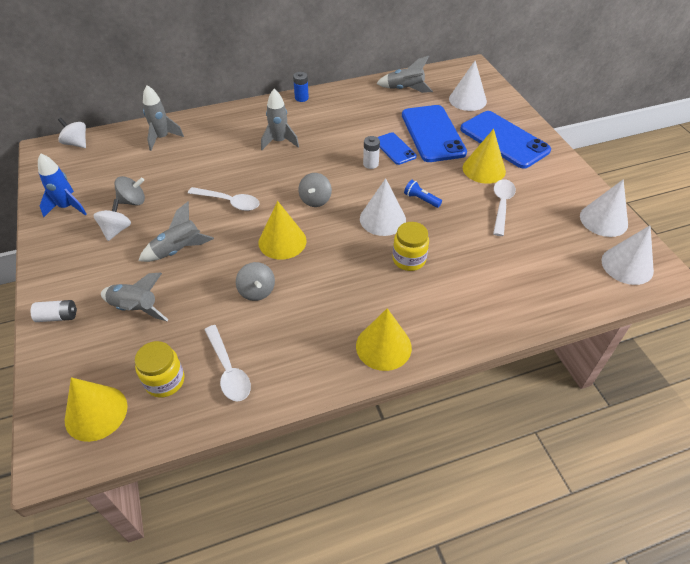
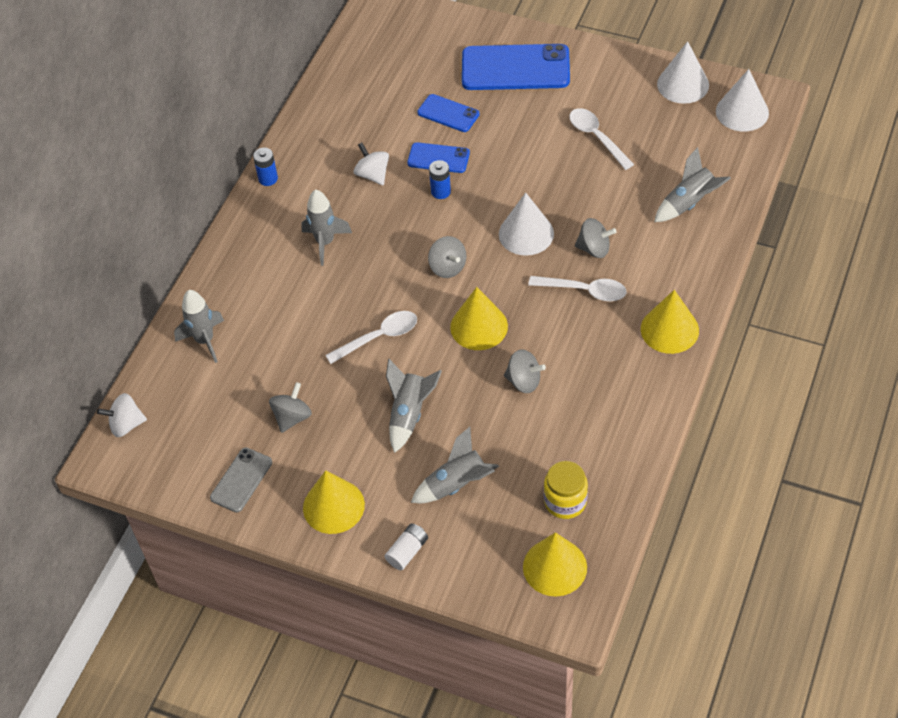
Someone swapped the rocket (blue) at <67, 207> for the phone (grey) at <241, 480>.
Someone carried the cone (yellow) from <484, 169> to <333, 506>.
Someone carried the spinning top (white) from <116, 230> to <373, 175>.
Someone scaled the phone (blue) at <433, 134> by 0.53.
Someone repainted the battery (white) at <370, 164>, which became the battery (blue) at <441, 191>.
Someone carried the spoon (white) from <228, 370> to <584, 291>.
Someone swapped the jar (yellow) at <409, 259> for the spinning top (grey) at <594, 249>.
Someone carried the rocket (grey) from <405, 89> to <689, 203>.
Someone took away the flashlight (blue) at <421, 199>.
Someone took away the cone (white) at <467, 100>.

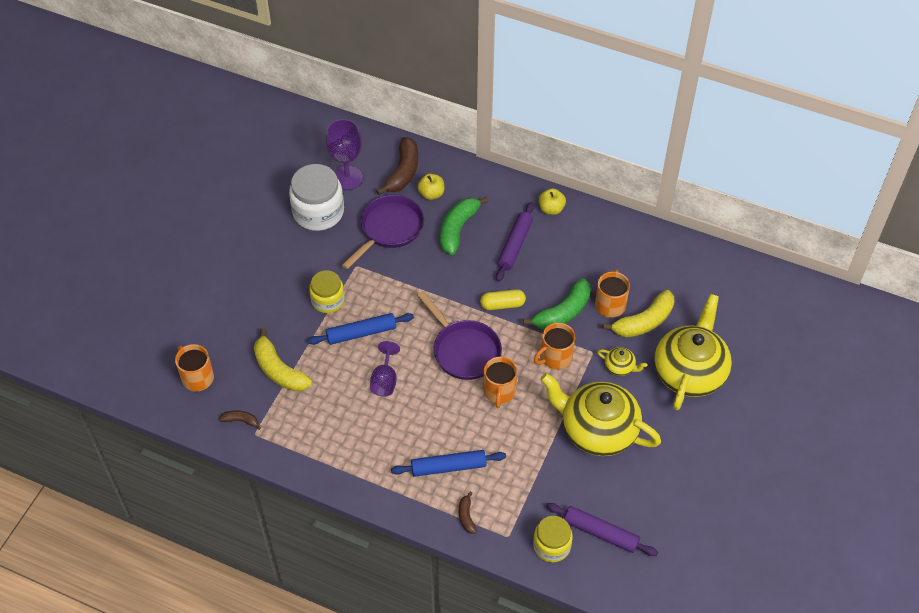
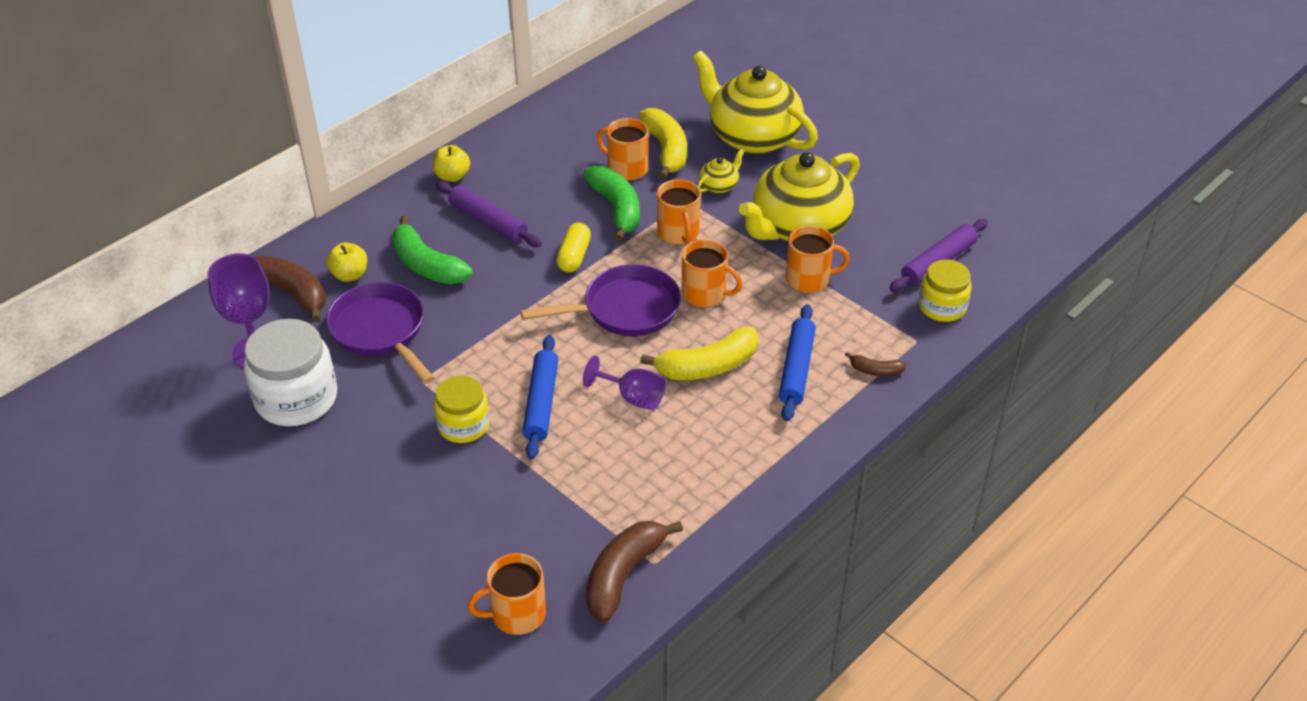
Someone scaled the banana (brown) at <241, 421> by 2.01.
Someone carried the banana (yellow) from <279, 370> to <707, 366>.
Someone put down the mug (orange) at <809, 279>.

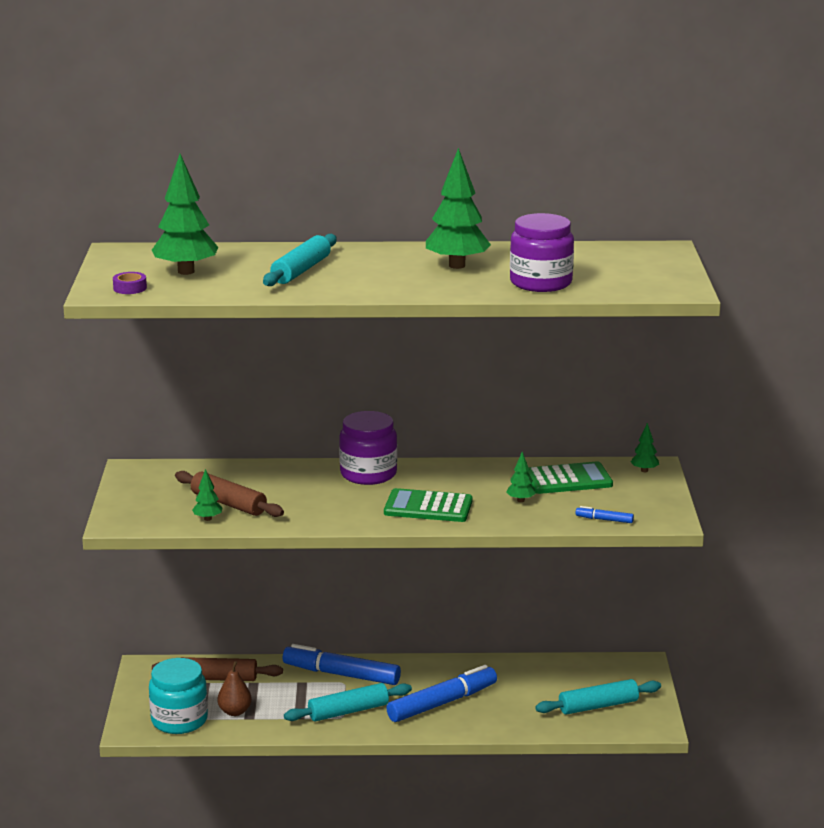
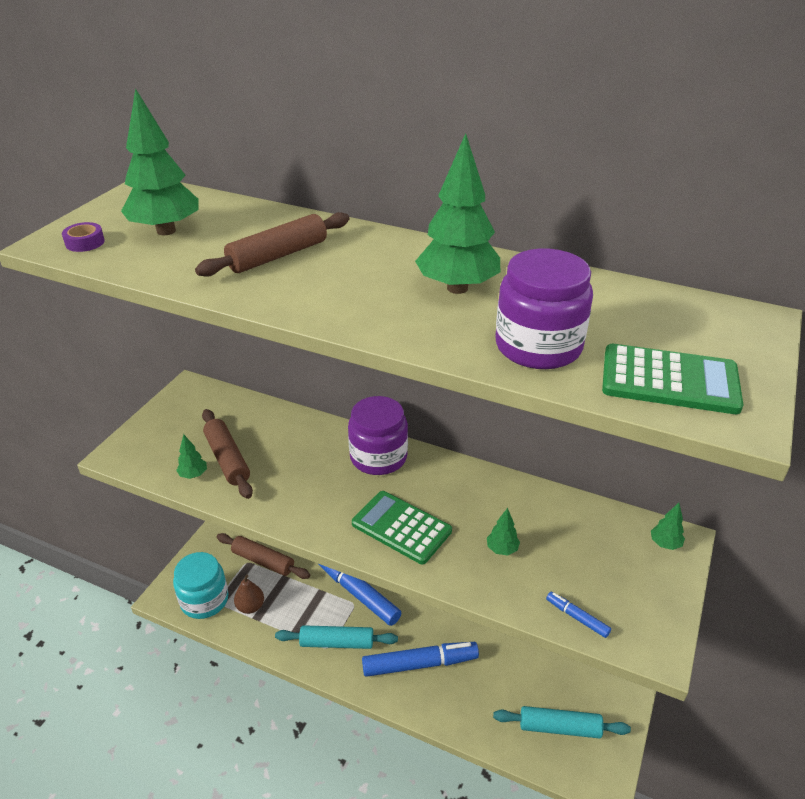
Someone repainted the rolling pin (turquoise) at <301, 270>, which became the rolling pin (brown) at <278, 256>.
Someone carried the calculator (green) from <568, 479> to <669, 380>.

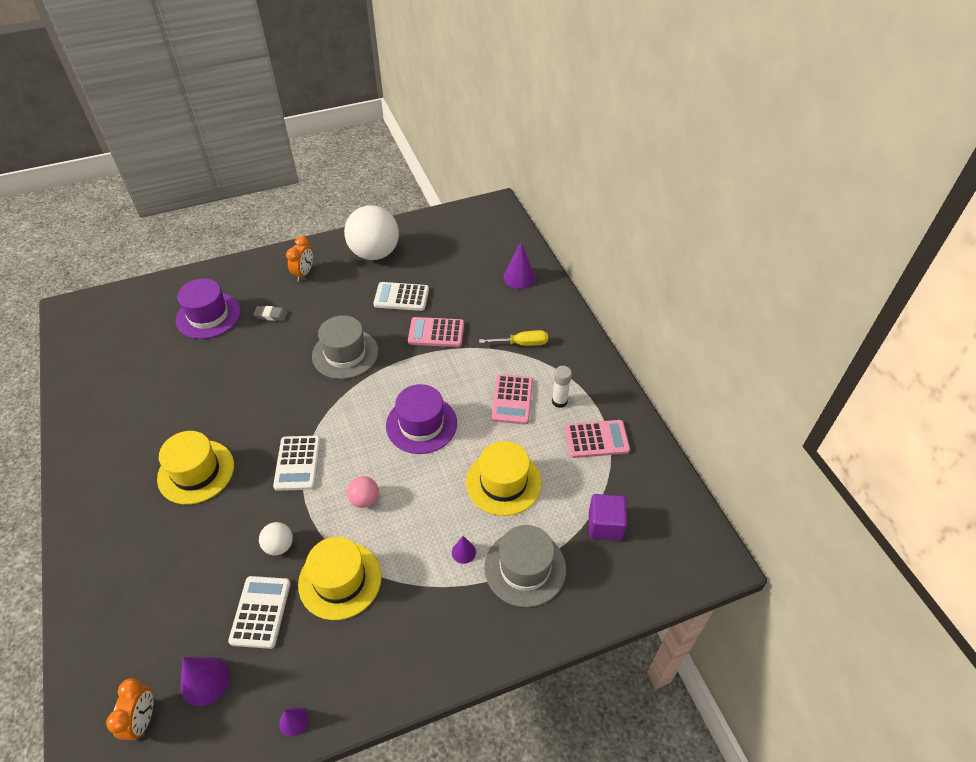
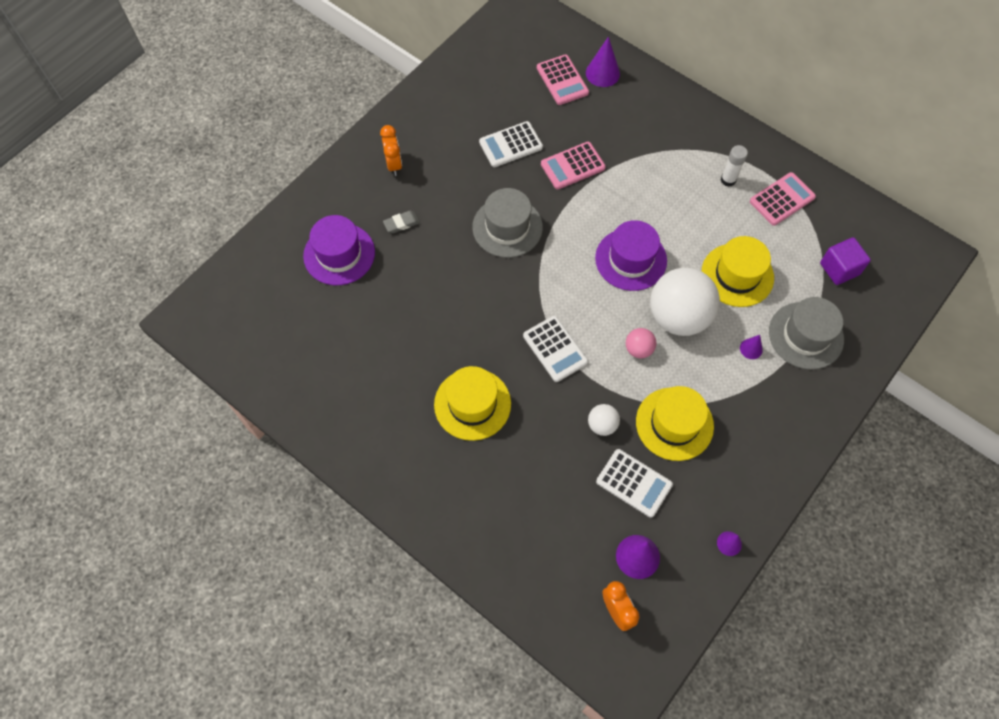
Someone carried the calculator (pink) from <512, 399> to <562, 80>.
Someone rotated the calculator (white) at <260, 612> by 150 degrees clockwise.
Someone carried the ball (white) from <374, 253> to <678, 317>.
Someone took away the screwdriver (yellow) at <521, 343>.

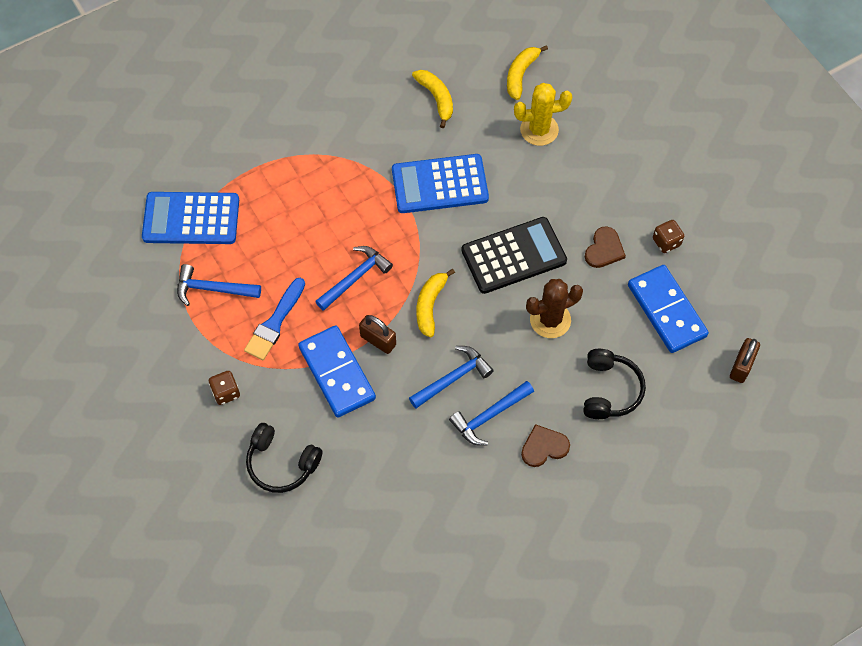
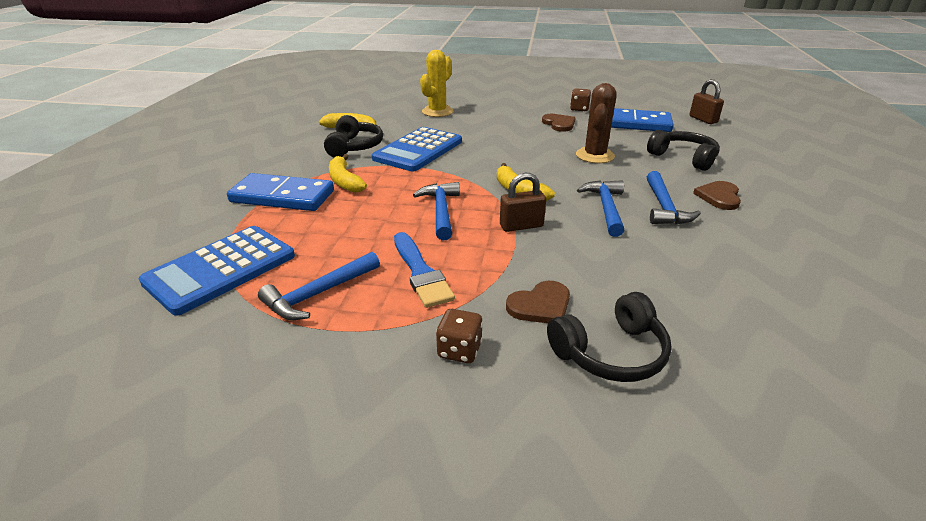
Someone carried the domino (blue) from <337, 373> to <282, 196>.
Someone put down the headphones (black) at <354, 147>.
Someone carried the banana (yellow) from <521, 75> to <344, 181>.
Someone put down the heart (brown) at <540, 305>.
Someone took away the calculator (black) at <513, 256>.

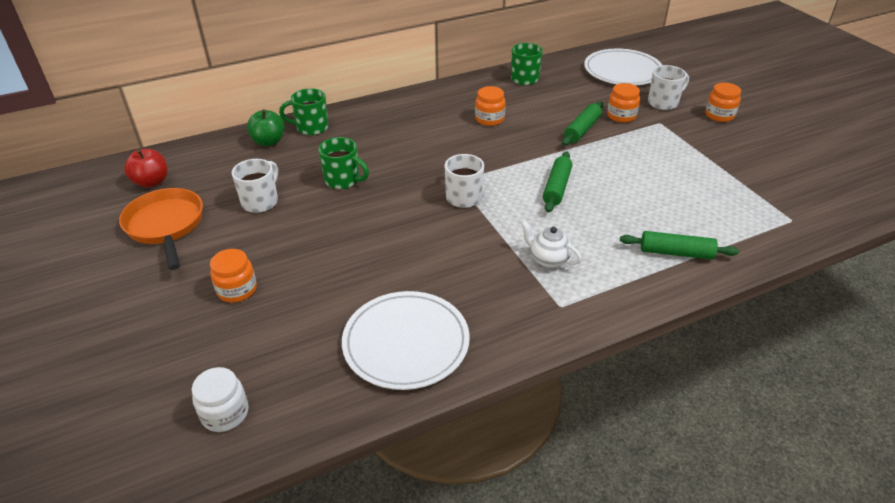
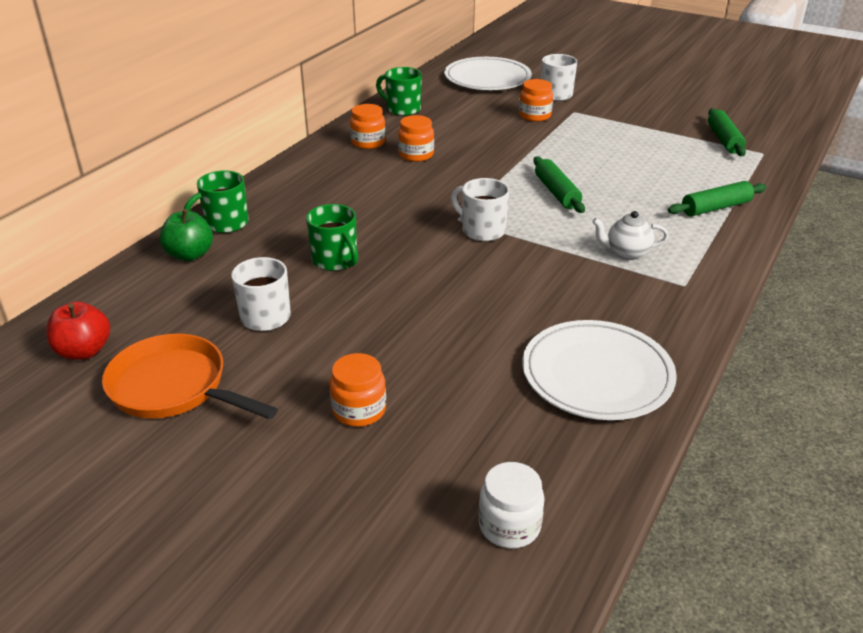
Someone rotated the mug (green) at <343, 180> by 60 degrees clockwise.
Someone carried the jar (orange) from <719, 115> to <368, 142>.
Someone carried the rolling pin (green) from <582, 130> to <724, 140>.

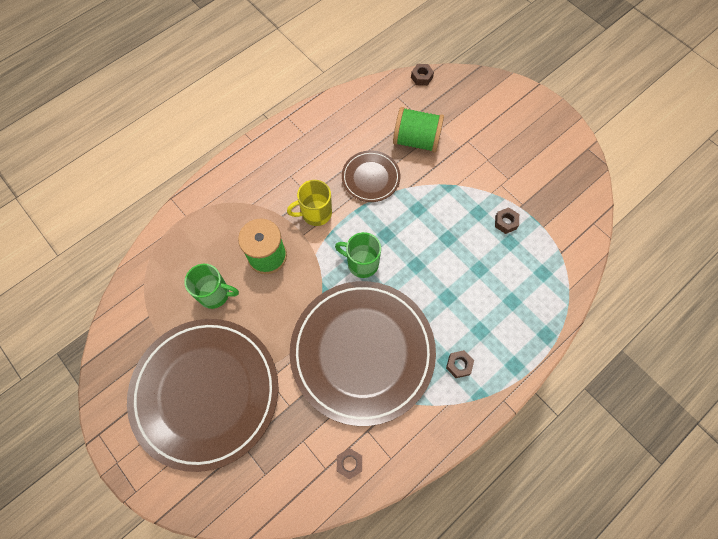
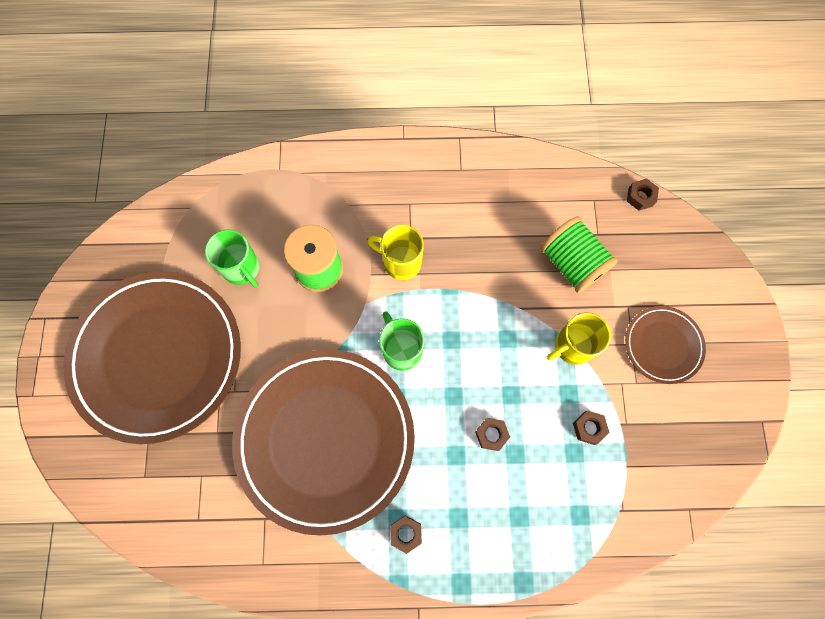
Someone carried the nut (brown) from <349, 463> to <491, 434>.
Someone put down the mug (yellow) at <572, 346>.
Someone carried the plate (brown) from <370, 178> to <663, 345>.

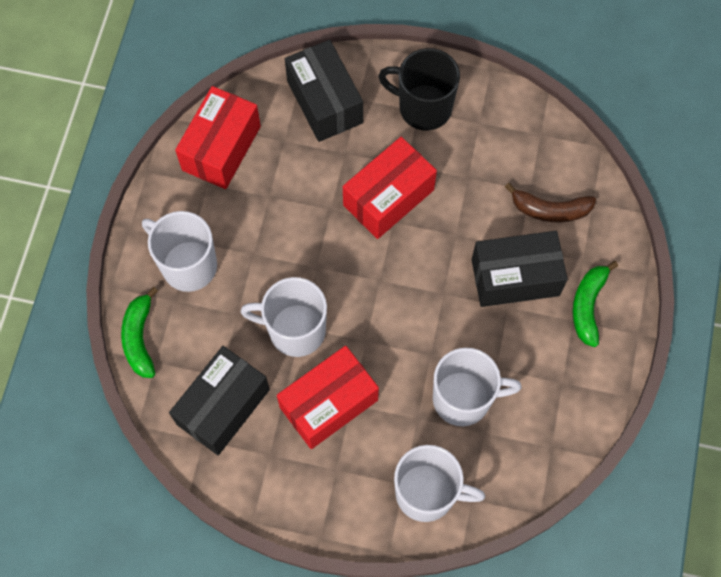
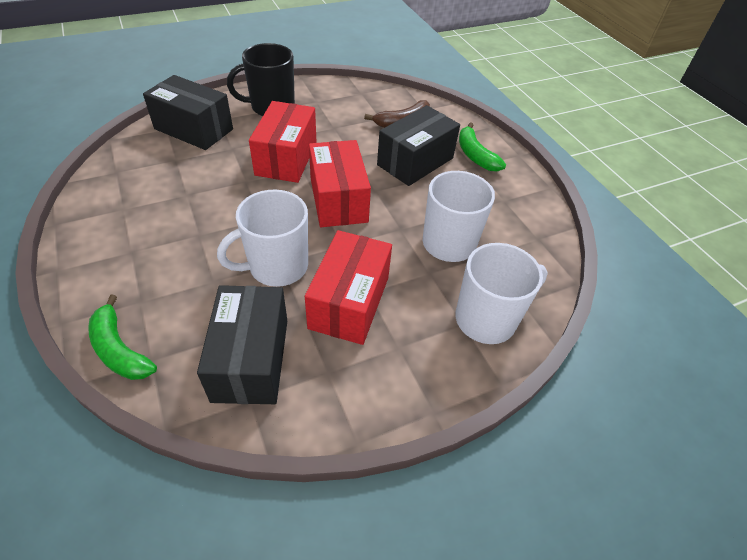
Someone carried the box (red) from <221, 148> to <338, 200>.
Someone took away the mug (white) at <187, 265>.

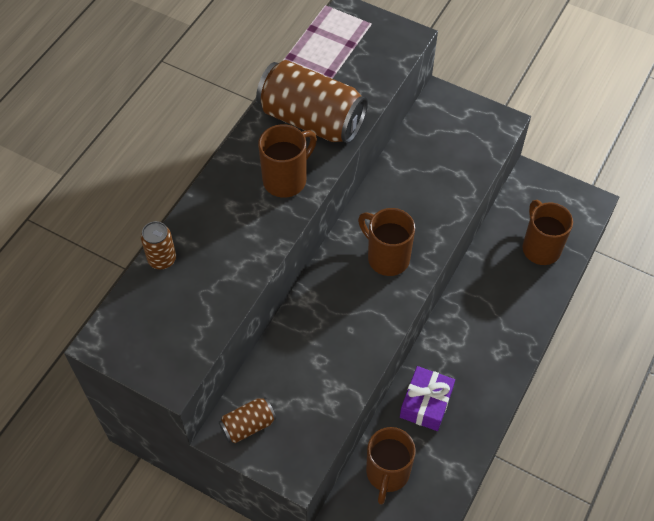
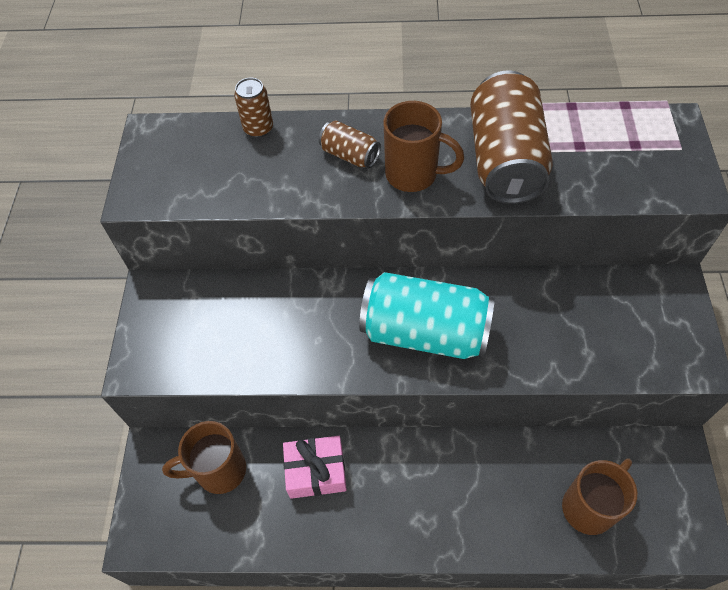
Someone repainted the gift (purple) at <426, 403>, which became the gift (pink) at <316, 471>.
Someone carried the can (brown) from <248, 425> to <350, 155>.
Someone swapped the mug (brown) at <387, 257> for the can (turquoise) at <425, 332>.

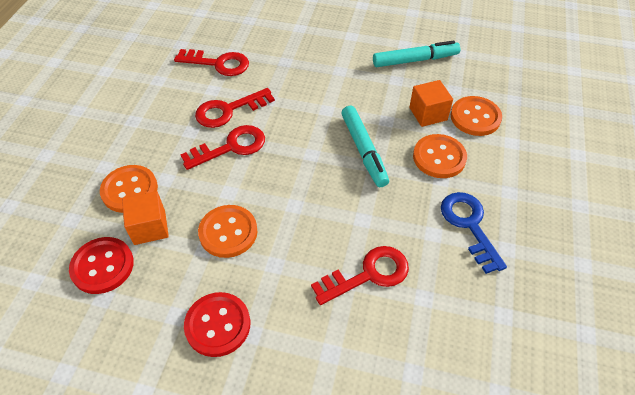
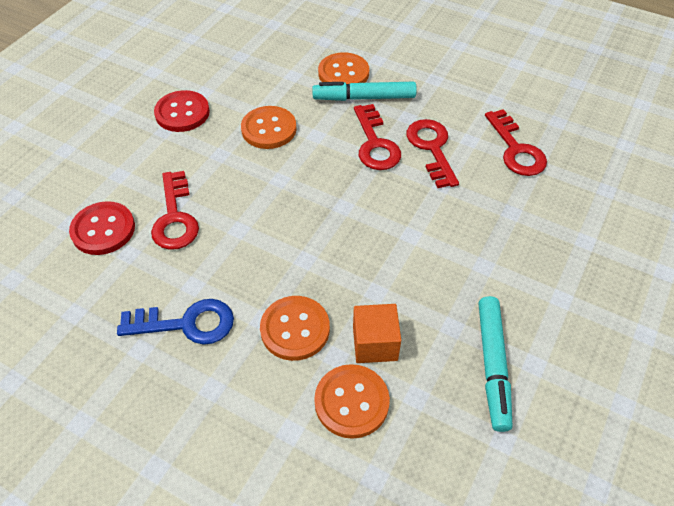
Someone carried the button (red) from <102, 266> to <103, 230>.
Someone carried the marker (turquoise) from <364, 150> to <364, 98>.
Someone rotated the key (red) at <218, 64> by 45 degrees counterclockwise.
Someone took away the cube (orange) at <149, 227>.

